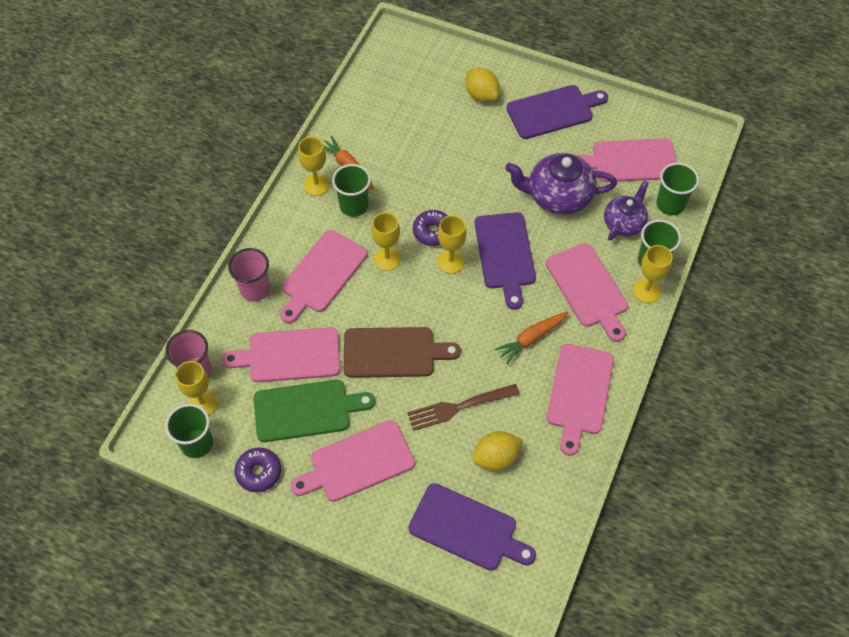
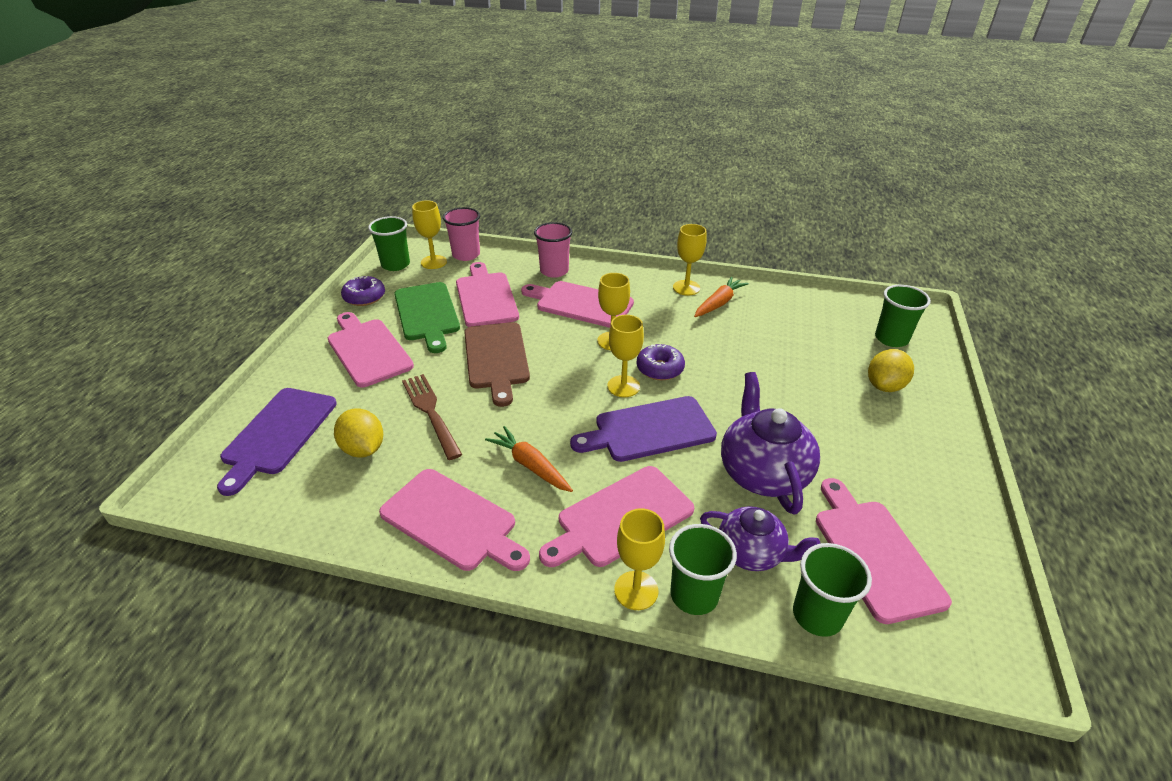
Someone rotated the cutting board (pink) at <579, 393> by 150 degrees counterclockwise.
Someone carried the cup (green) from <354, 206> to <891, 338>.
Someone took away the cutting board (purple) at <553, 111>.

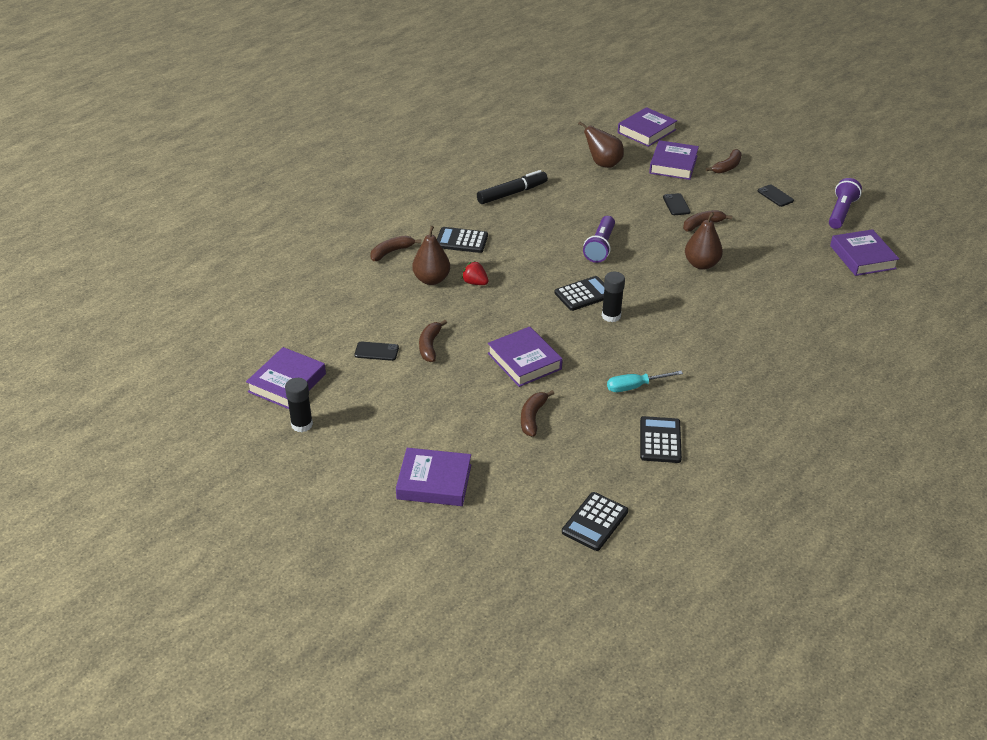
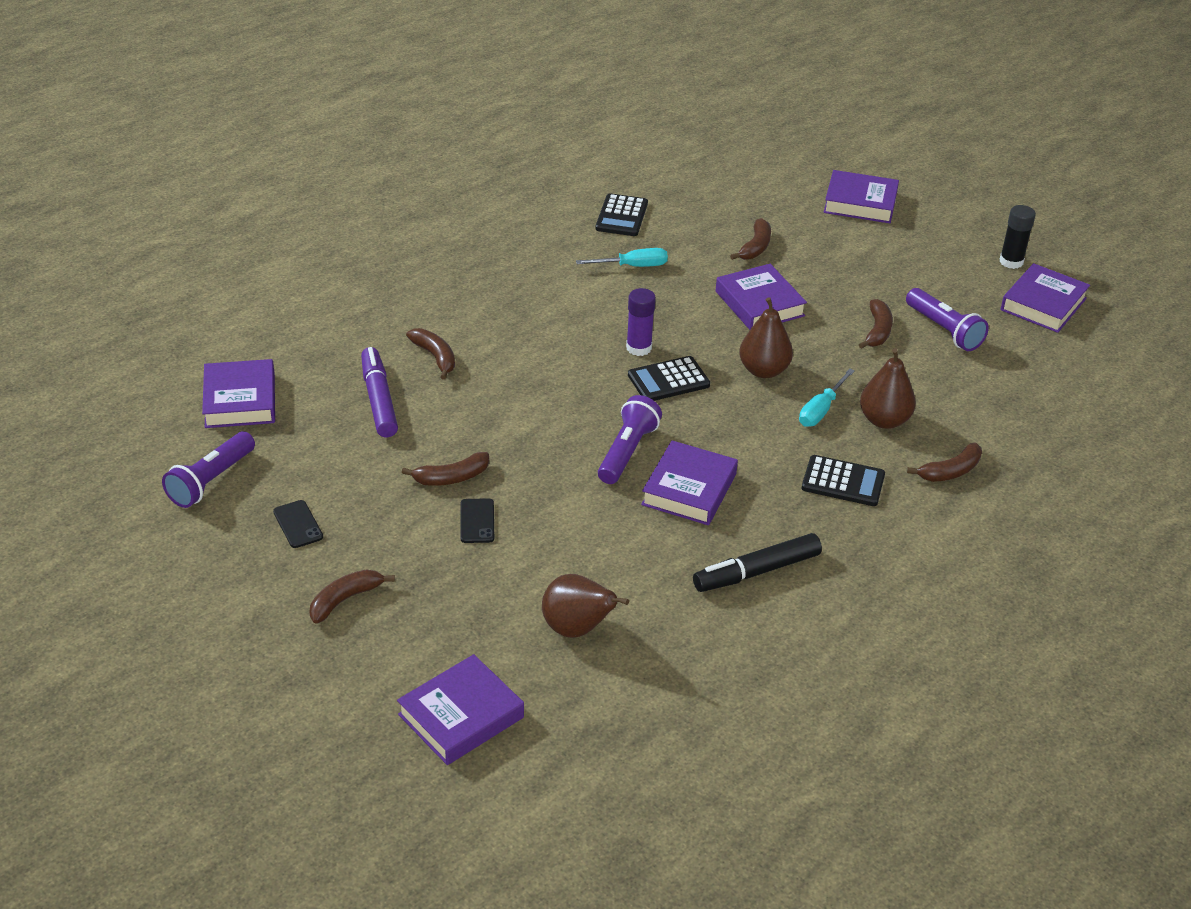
Someone put down the marker (purple) at <379, 400>.
Someone put down the banana (brown) at <435, 357>.
Someone repainted the glue stick (black) at <611, 316>, which became the glue stick (purple) at <639, 348>.
Someone carried the book (purple) from <673, 164> to <689, 489>.
Someone carried the pear (brown) from <701, 264> to <763, 370>.
Someone swapped the strawberry (red) at <475, 283> for the screwdriver (turquoise) at <821, 410>.
Someone swapped the phone (black) at <376, 351> for the flashlight (purple) at <944, 330>.
Someone took away the calculator (black) at <595, 522>.

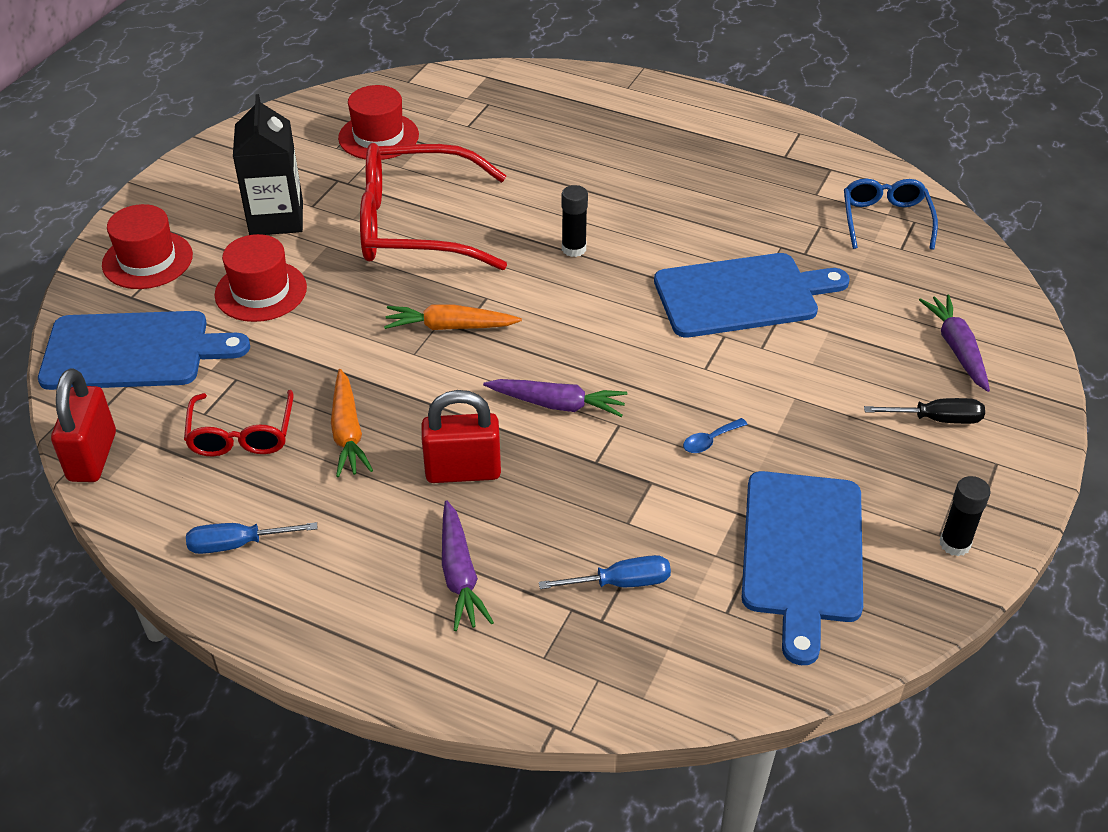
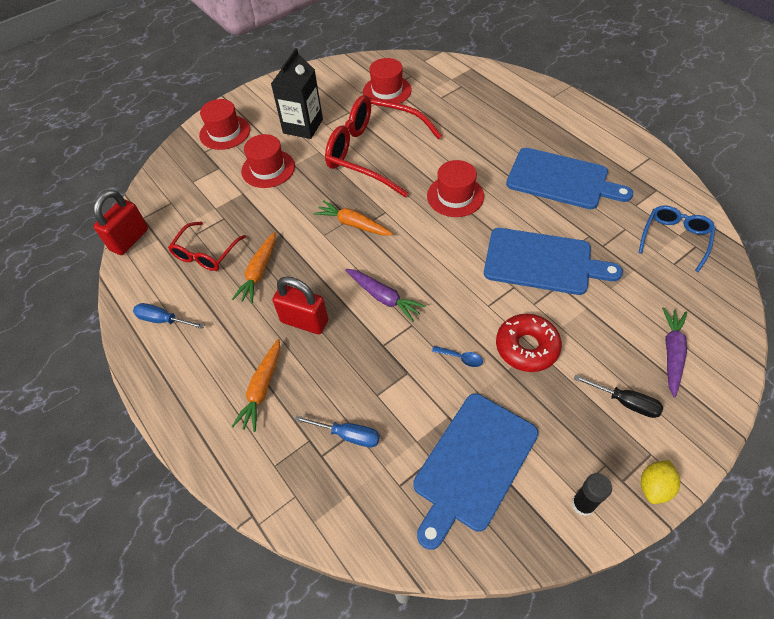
Someone repainted the carrot (purple) at <460, 574>, which became the carrot (orange) at <262, 388>.
Someone swapped the glue stick (black) at <574, 249> for the hat (red) at <455, 196>.
Someone rotated the spoon (blue) at <710, 441> by 150 degrees counterclockwise.
Someone put down the donut (red) at <526, 347>.
Someone carried the cutting board (blue) from <133, 351> to <561, 179>.
Someone put down the lemon (yellow) at <654, 487>.

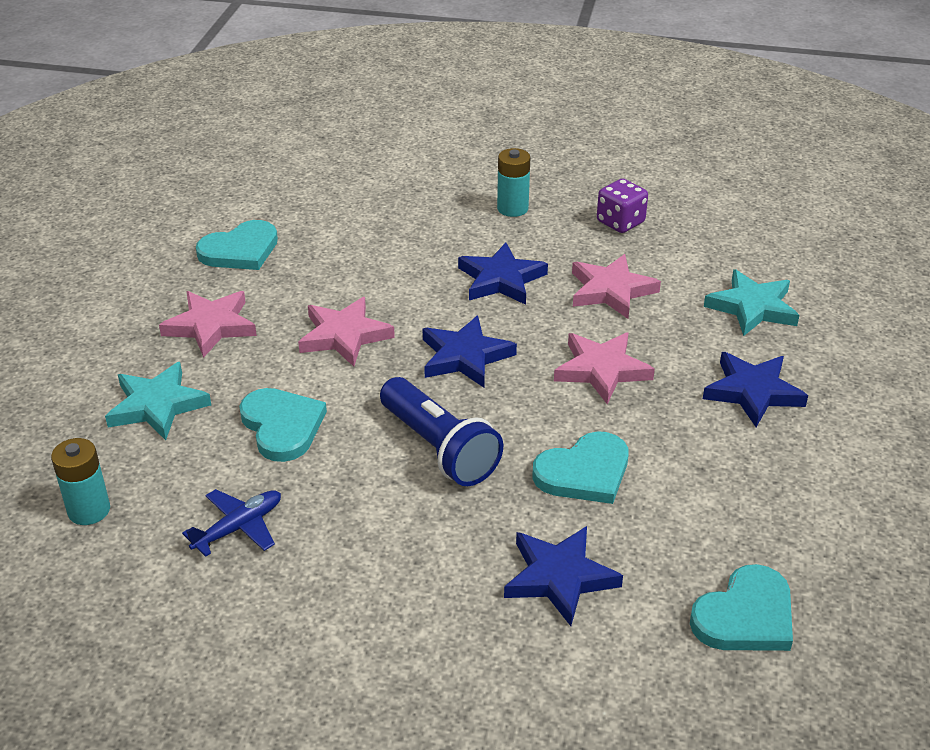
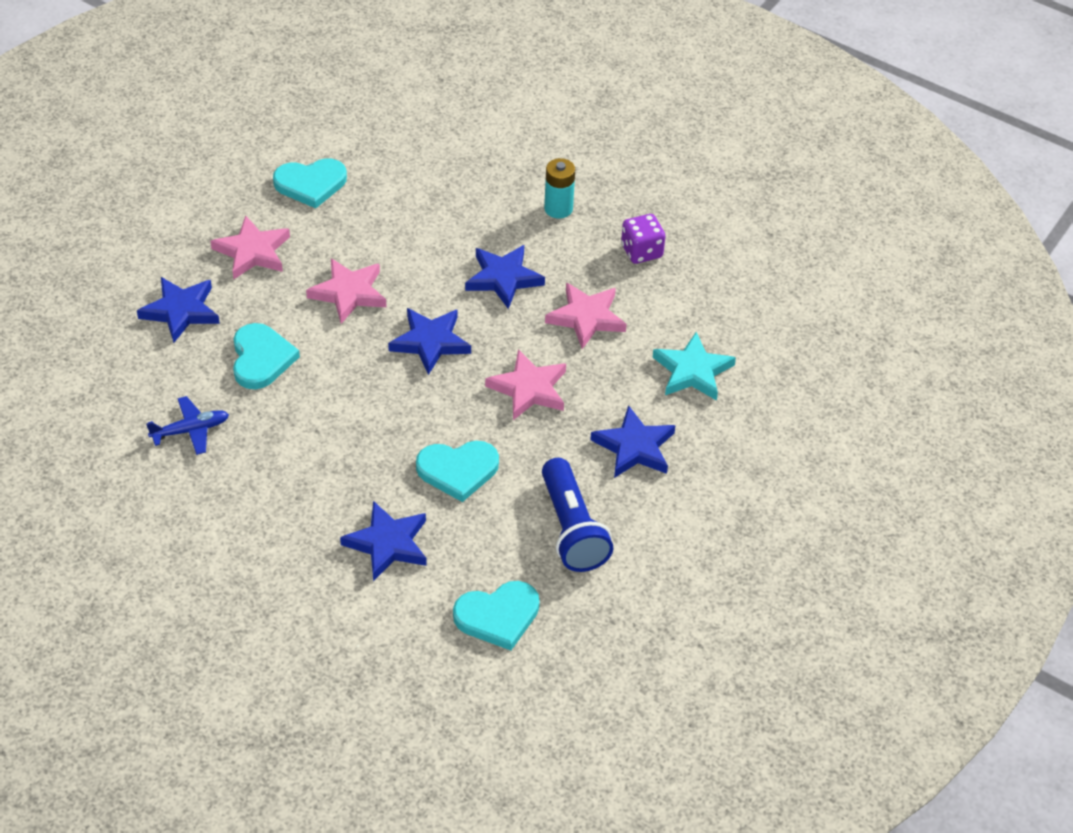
Someone repainted the star (turquoise) at <157, 405>, which became the star (blue) at <181, 311>.
Someone carried the flashlight (blue) from <439, 448> to <572, 529>.
Someone took away the battery (turquoise) at <89, 510>.

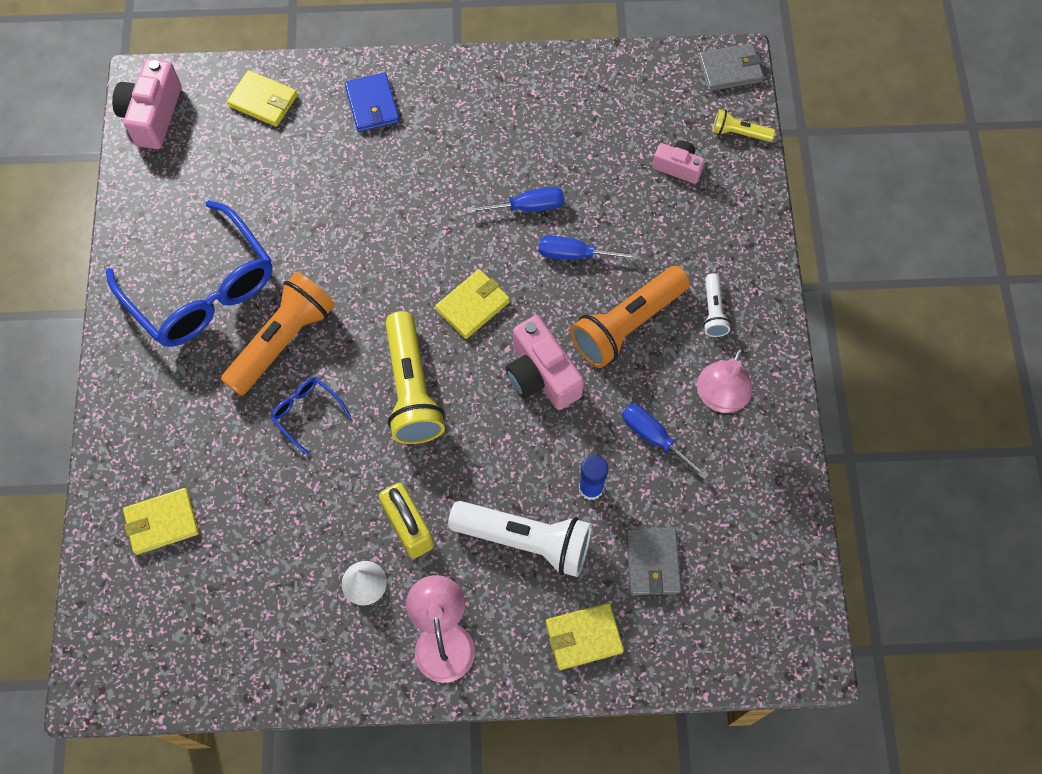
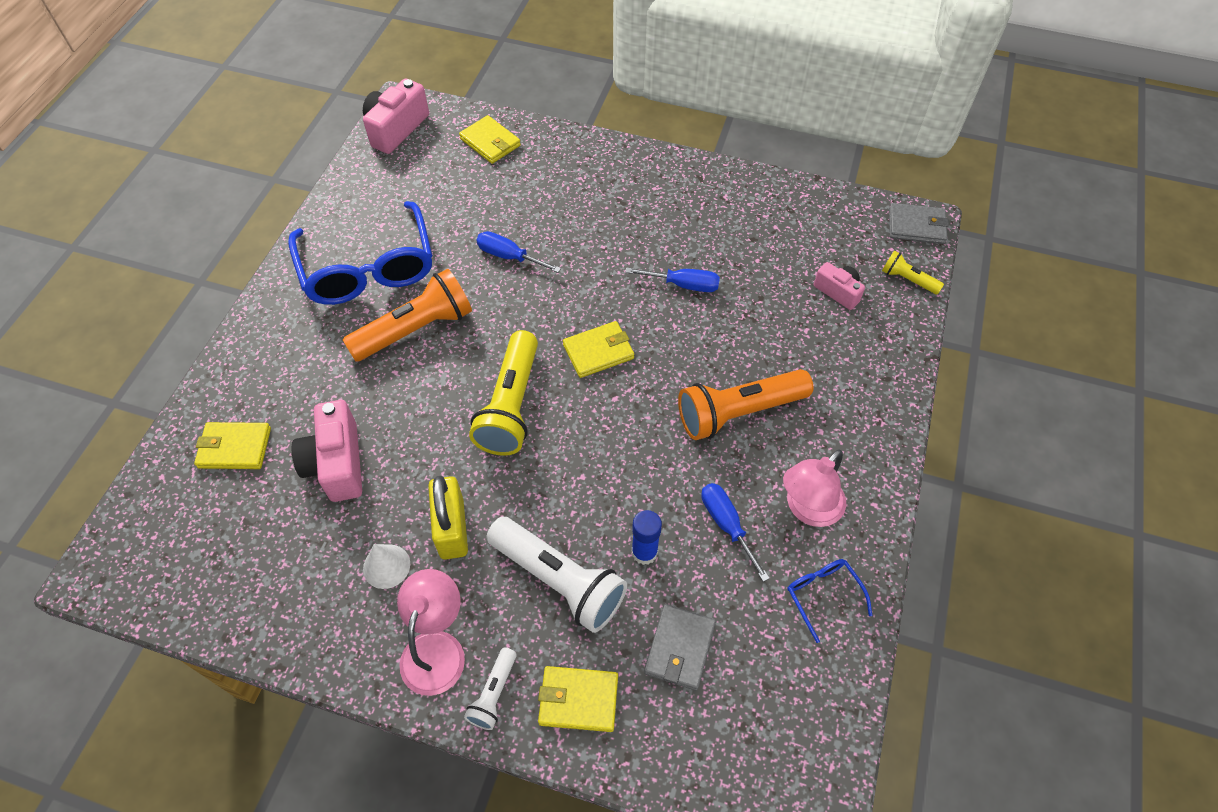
Someone carried the camera (pink) from <541, 375> to <337, 463>.
Someone carried the flashlight (white) from <713, 311> to <493, 693>.
Someone carried the screwdriver (blue) from <574, 254> to <509, 256>.
Someone carried the glasses (blue) from <306, 413> to <823, 595>.
Someone took away the wallet (blue) at <372, 105>.

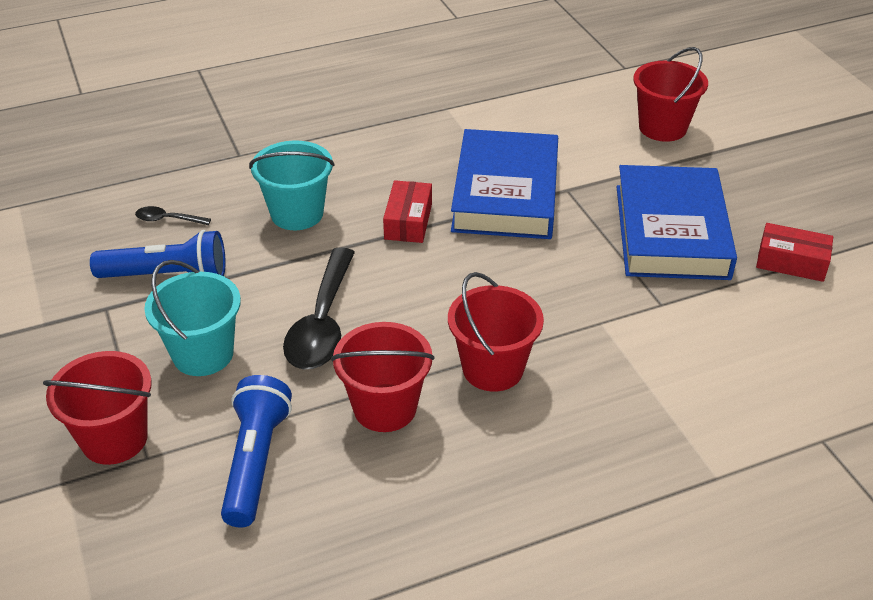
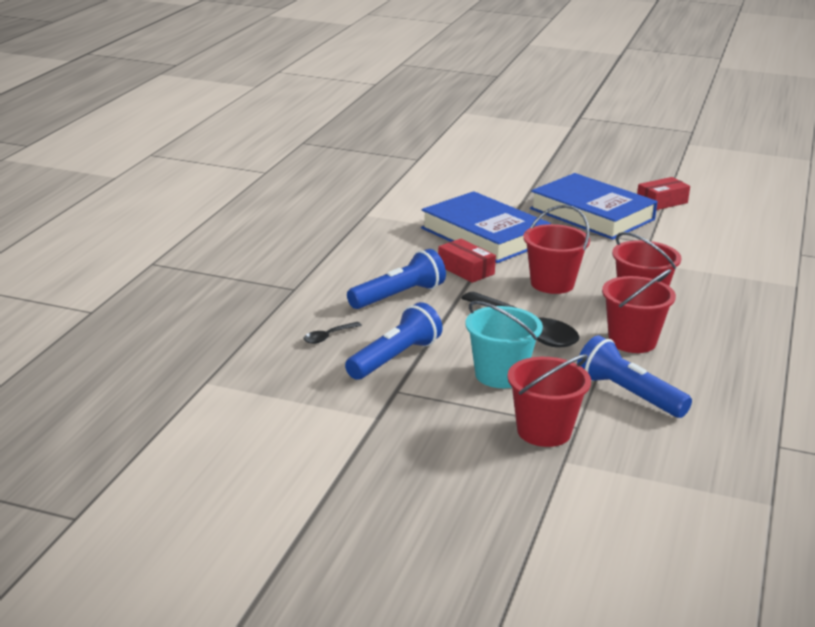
Someone swapped the bucket (turquoise) at <297, 214> for the flashlight (blue) at <398, 296>.
Someone carried the bucket (red) from <662, 128> to <552, 284>.

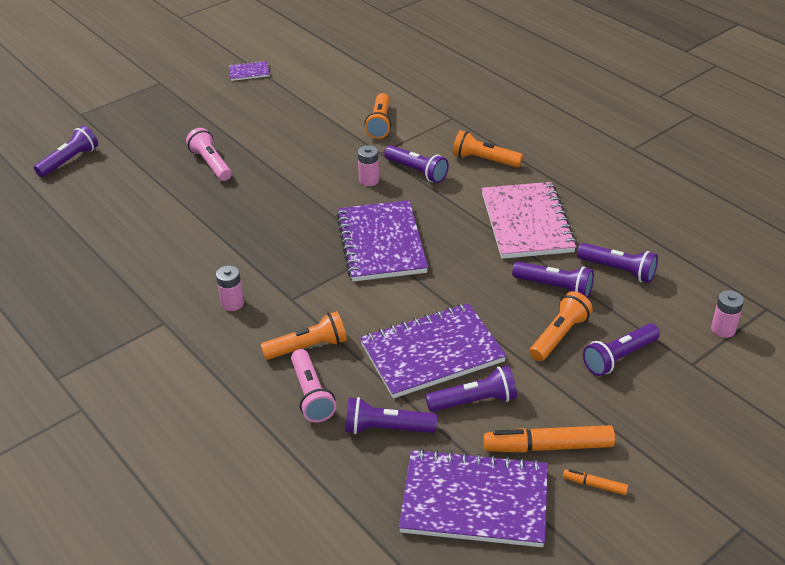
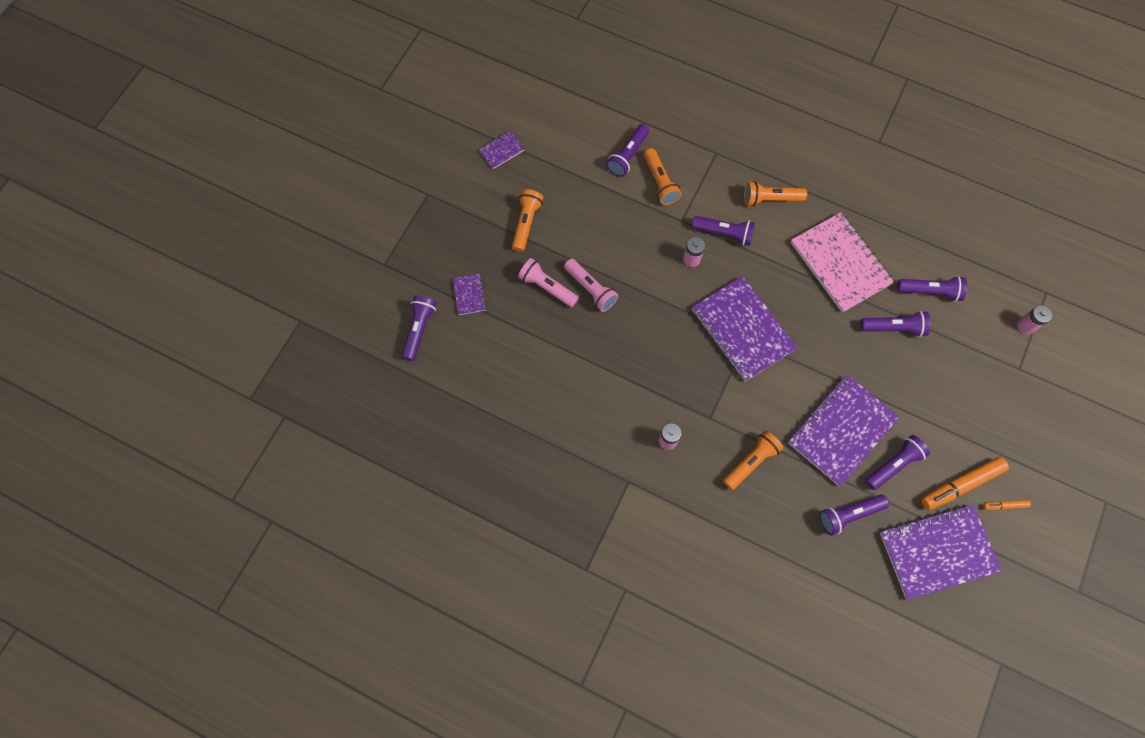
Someone put down the notebook (purple) at <469, 295>.
Someone carried the flashlight (orange) from <559, 336> to <526, 223>.
Someone carried the flashlight (pink) from <311, 395> to <591, 289>.
Someone carried the flashlight (purple) from <619, 357> to <627, 156>.

